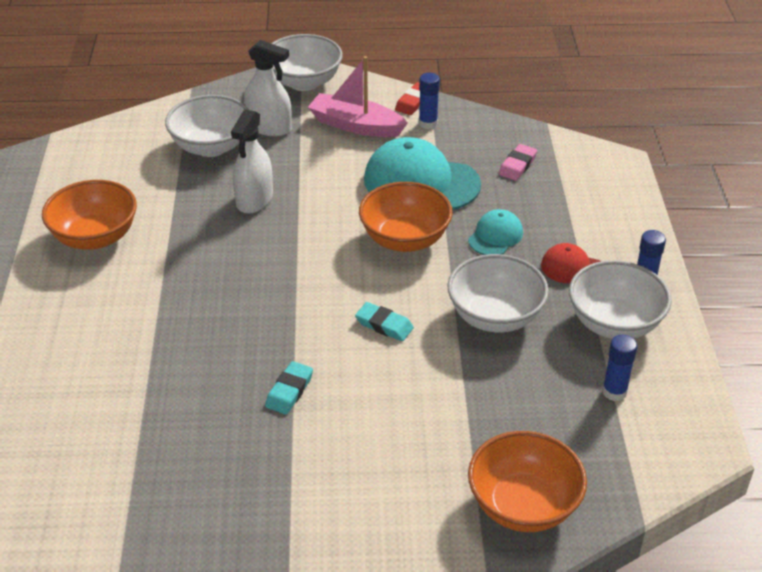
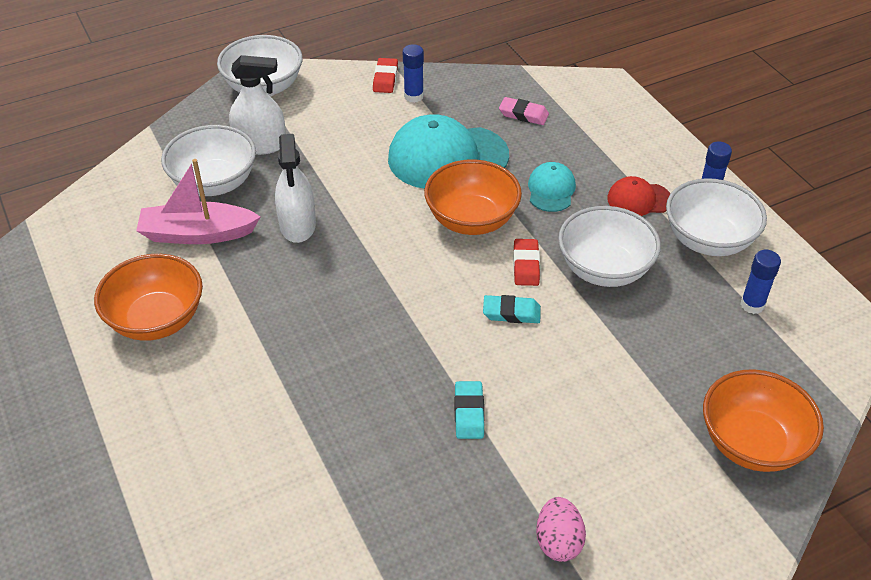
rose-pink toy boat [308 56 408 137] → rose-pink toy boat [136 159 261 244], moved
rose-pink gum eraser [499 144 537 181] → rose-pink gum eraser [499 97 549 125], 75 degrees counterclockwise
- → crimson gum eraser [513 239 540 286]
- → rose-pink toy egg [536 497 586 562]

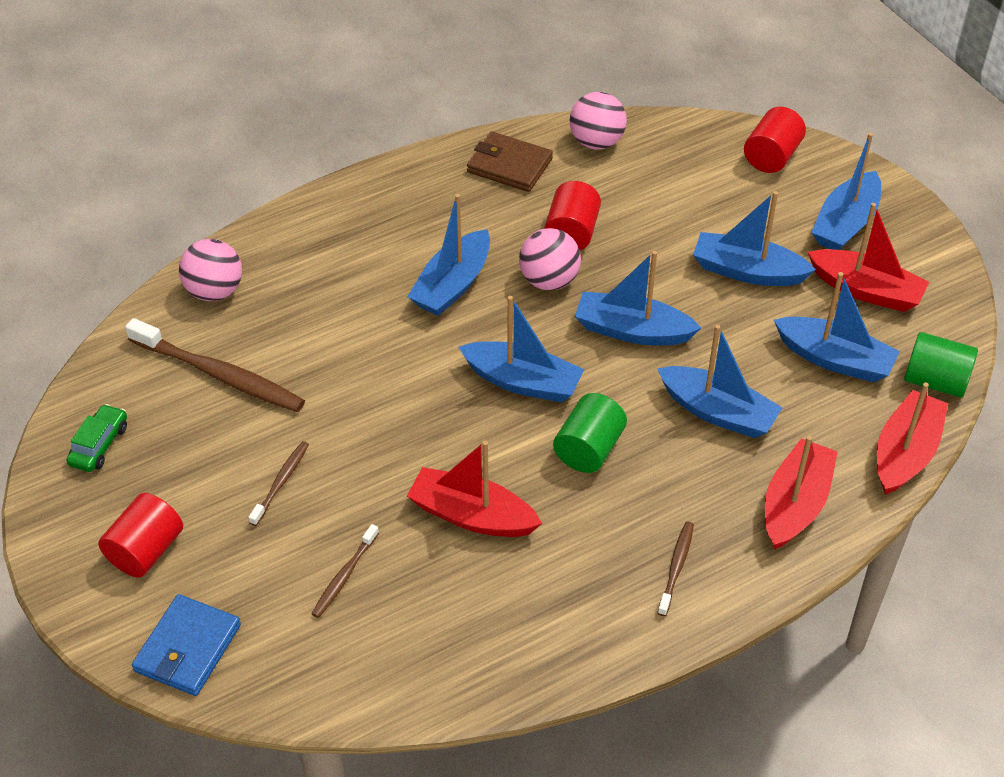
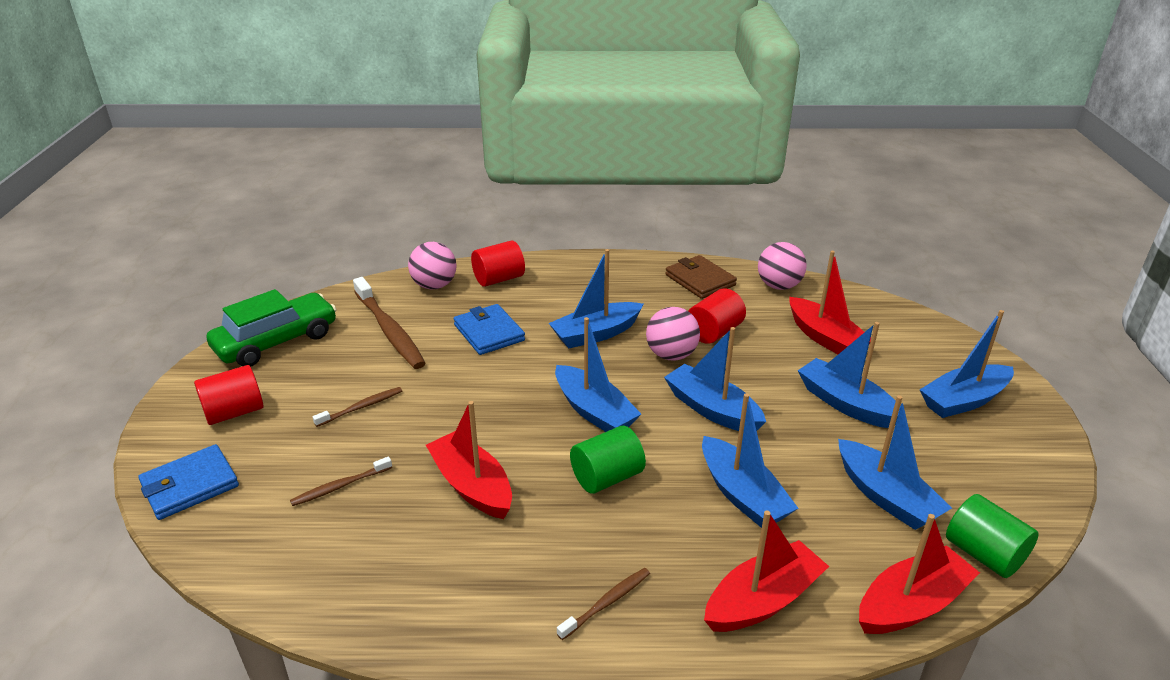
leaf-green toy car [66 404 127 472] → leaf-green toy car [207 289 336 367], x1.99
- → royal blue billfold [454 304 525 355]
crimson cylinder shape [744 107 806 173] → crimson cylinder shape [471 241 525 287], moved
crimson toy boat [808 203 929 312] → crimson toy boat [790 251 871 354], moved

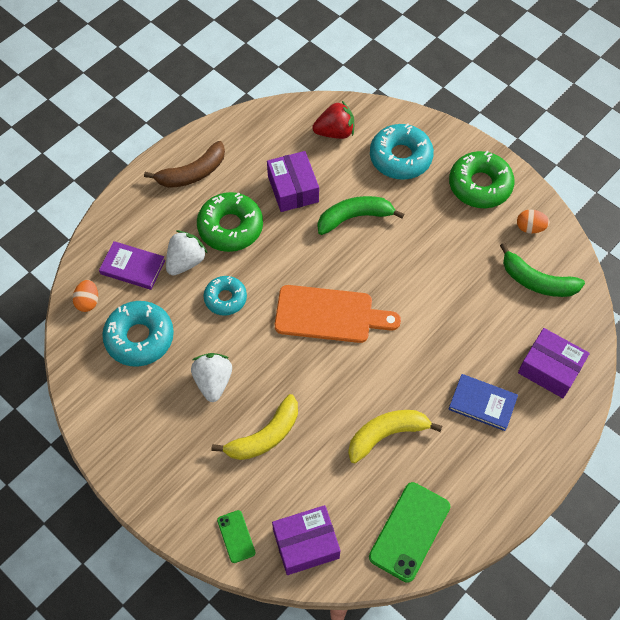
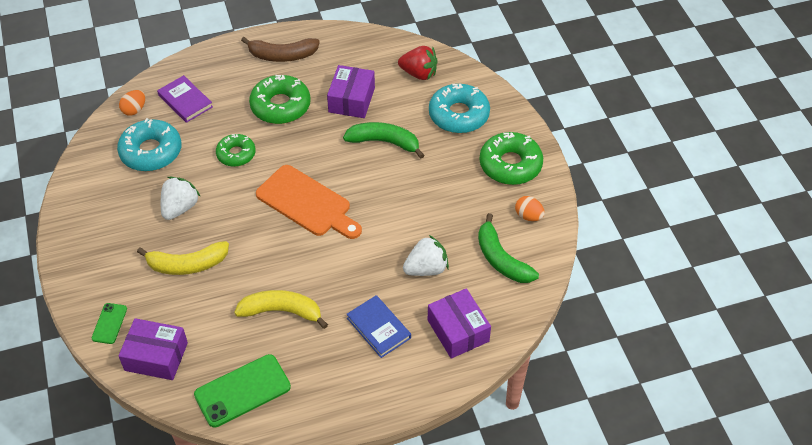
aqua doughnut [204 276 247 316] → leaf-green doughnut [216 134 256 167]
white strawberry [166 230 208 276] → white strawberry [403 235 449 276], moved

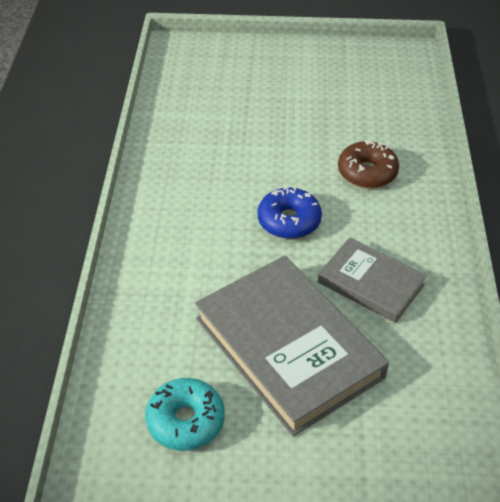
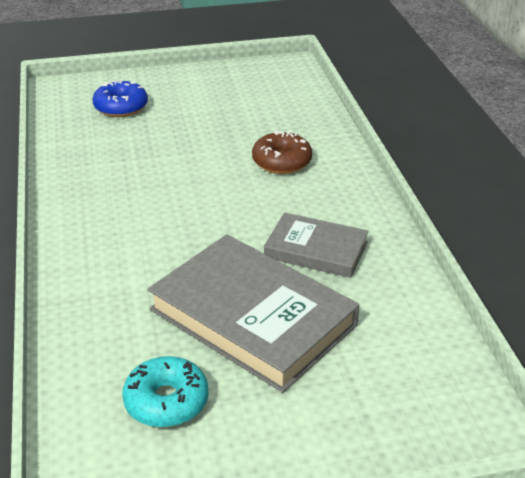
royal blue doughnut [258 186 322 239] → royal blue doughnut [93 79 148 117], moved

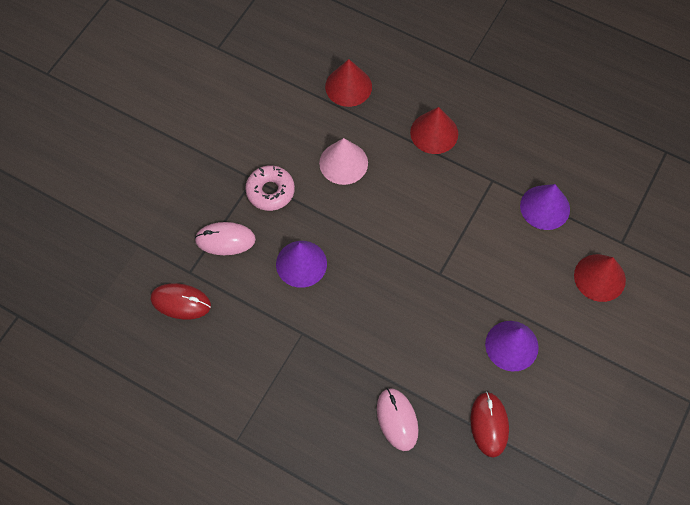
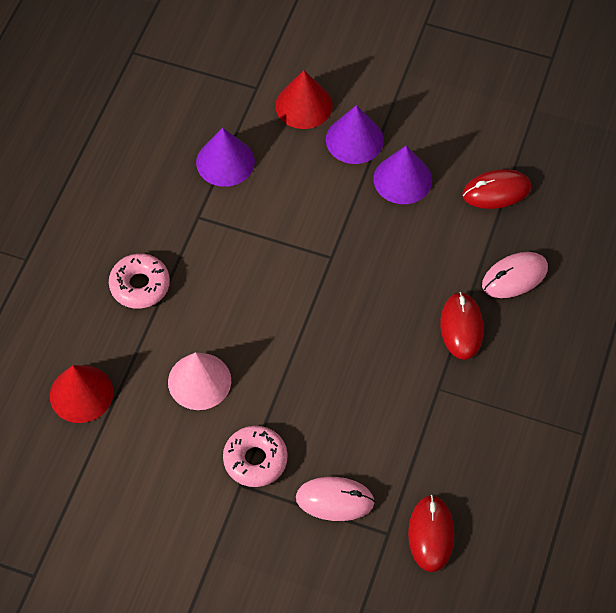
crimson cone shape [410 107 458 154] → rose-pink doughnut [109 253 170 309]
rose-pink PC mouse [195 222 256 255] → rose-pink PC mouse [296 477 375 521], 75 degrees counterclockwise
violet cone shape [276 241 327 288] → violet cone shape [326 105 384 164], moved
- → crimson PC mouse [440 292 483 360]

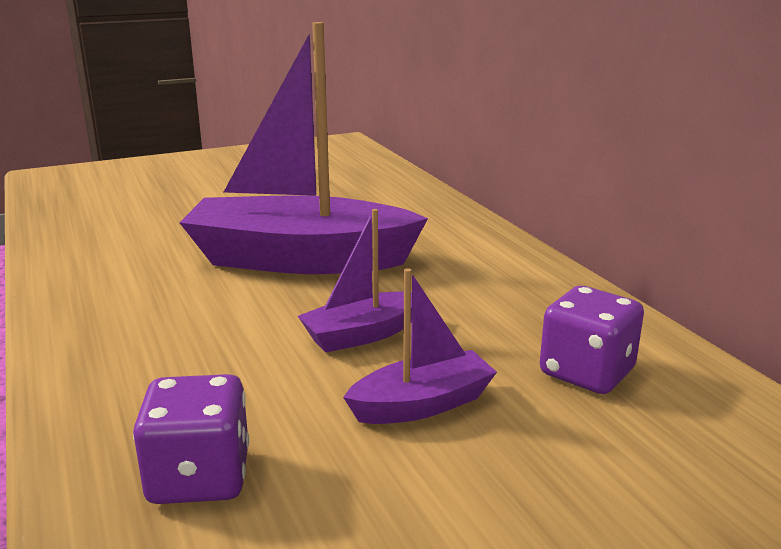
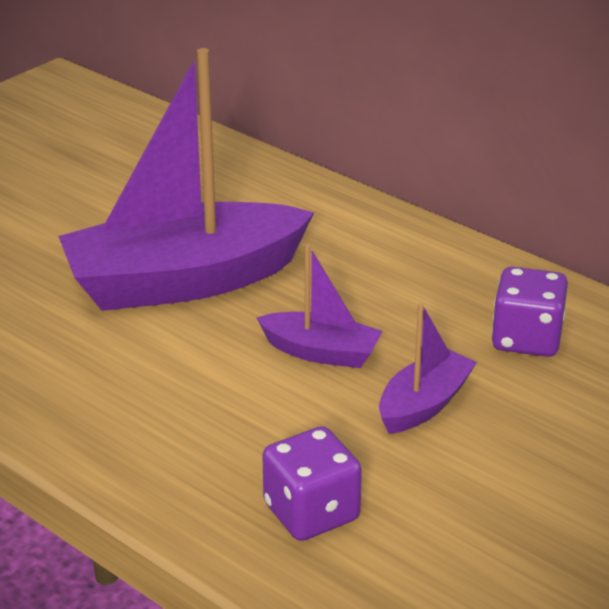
violet toy boat [298 209 412 352] → violet toy boat [256 244 383 368], 105 degrees counterclockwise

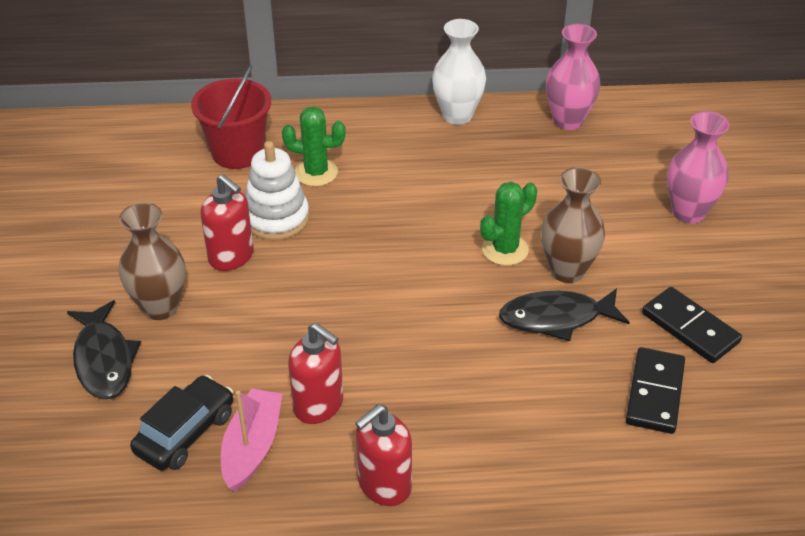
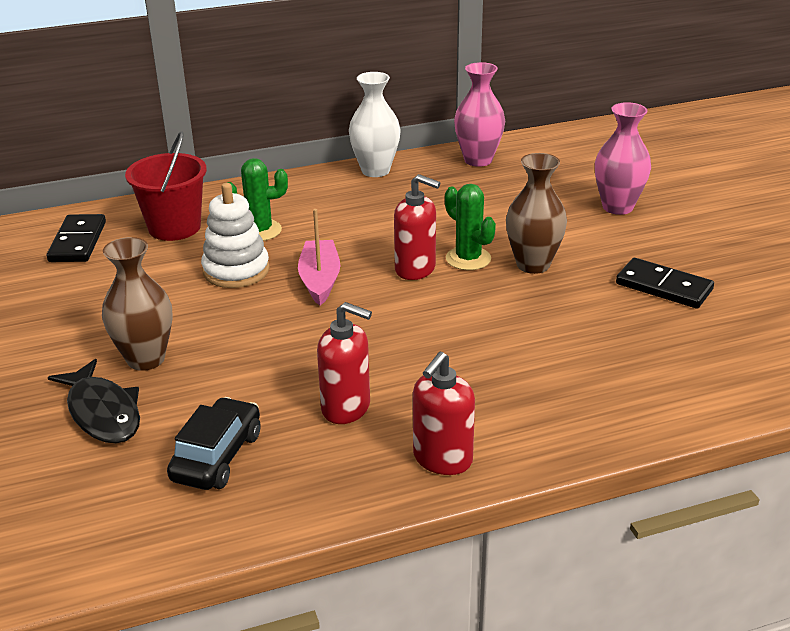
jet-black domino [626 347 685 434] → jet-black domino [47 214 106 262], moved
rose-pink toy boat [221 388 282 492] → rose-pink toy boat [298 209 340 306], moved
crimson soap pump [200 174 254 271] → crimson soap pump [394 174 440 280], moved
leaf-green saguaro cactus [480 182 537 265] → leaf-green saguaro cactus [445 184 496 270], 75 degrees counterclockwise
jet-black fish figure [499 288 630 341] → -

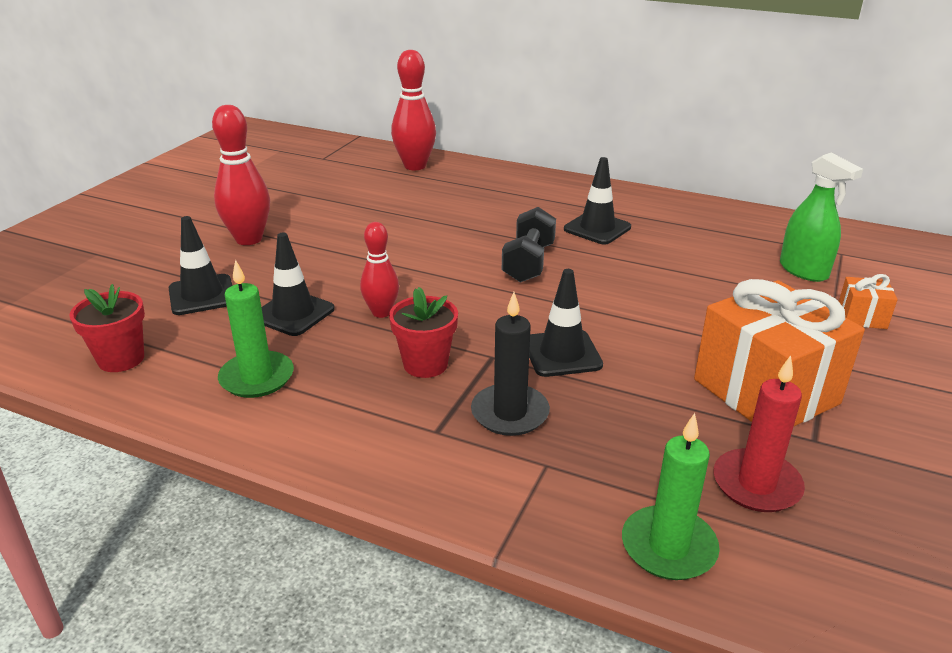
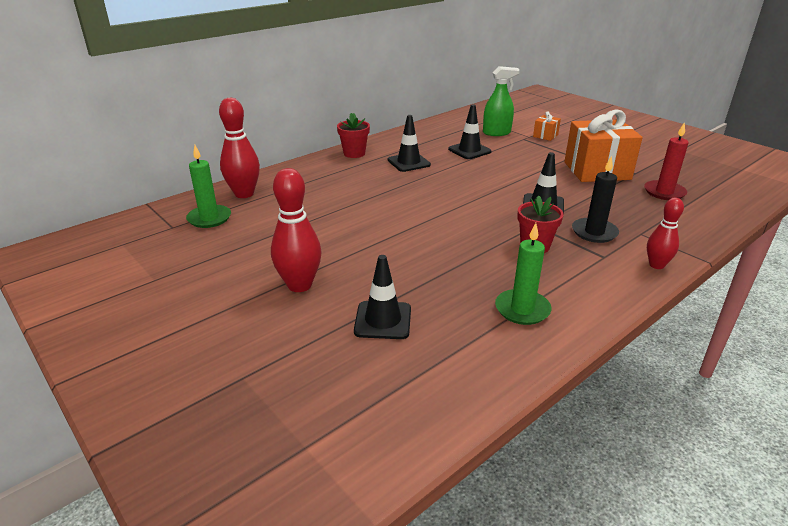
leaf-green candle [622 413 720 580] → leaf-green candle [186 145 231 228], moved
crimson potted plant [69 284 145 372] → crimson potted plant [337 113 370 158], moved
jet-black safety cone [261 232 335 336] → jet-black safety cone [448 104 492 159], moved
crimson tenpin [360 222 399 318] → crimson tenpin [647 198 684 269], moved
jet-black hand weight [502 207 556 283] → -

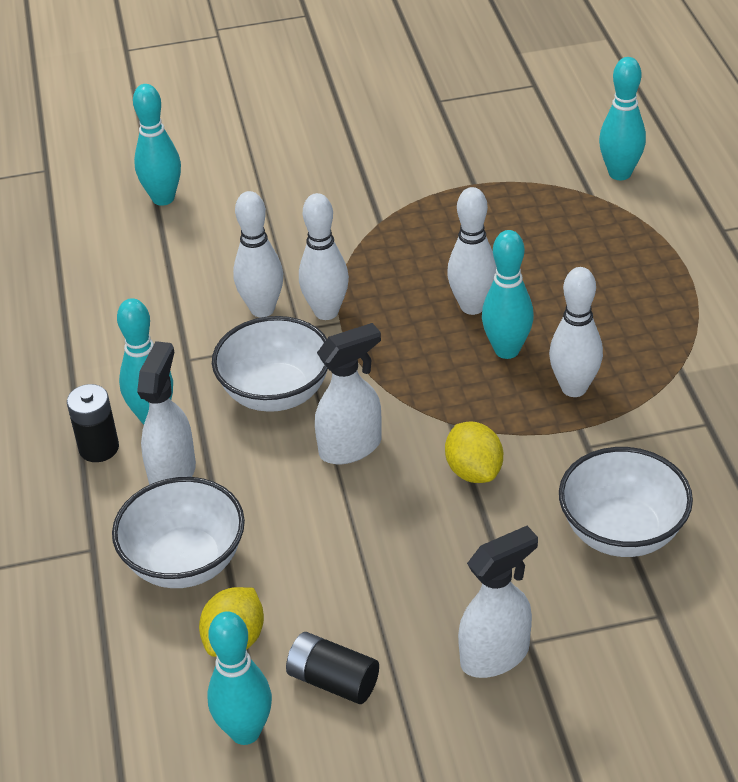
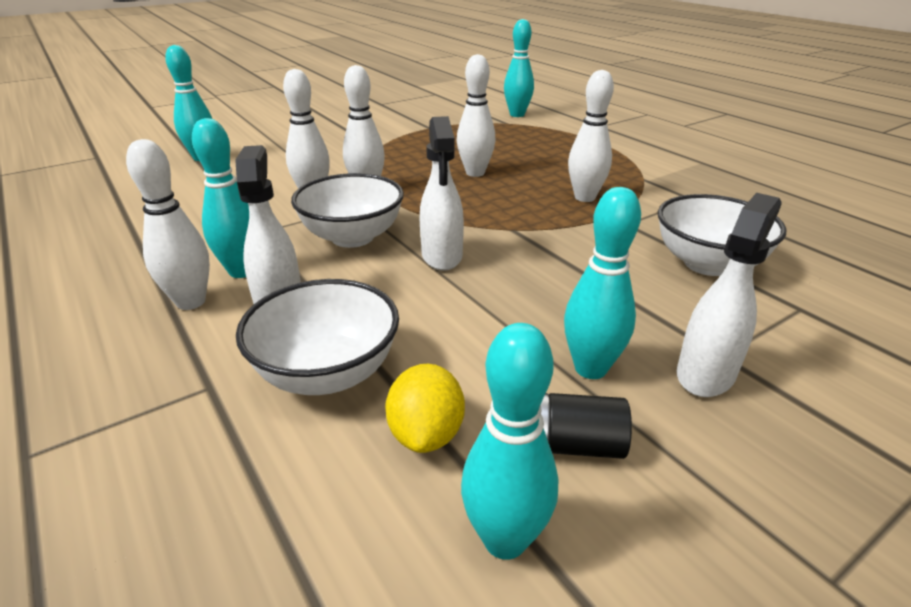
jet-black AA battery [67 384 119 462] → white tenpin [126 139 210 310]
white spray bottle [315 323 382 464] → white spray bottle [420 116 464 271], 135 degrees clockwise
aqua tenpin [482 230 534 359] → aqua tenpin [564 187 641 379], moved
bright yellow lemon [445 422 503 483] → -

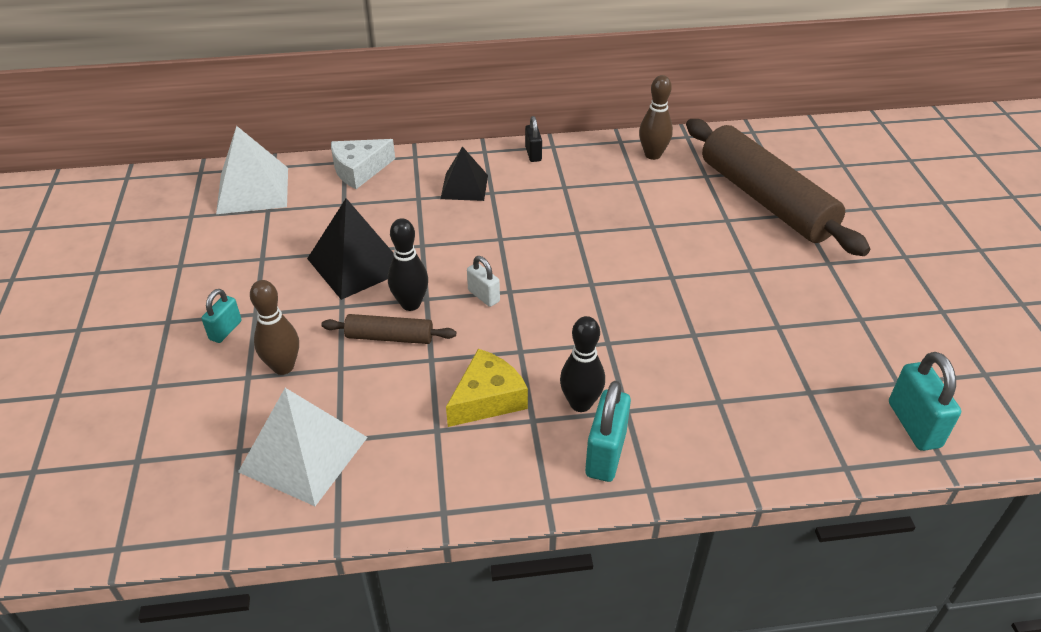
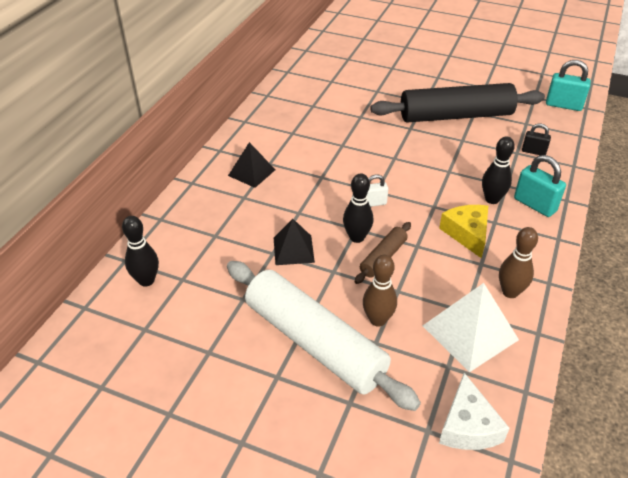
white pyramid [216 126 288 214] → jet-black tenpin [122 216 159 287]
aqua small lock [201 289 242 343] → white dough roller [227 261 421 411]
jet-black pyramid [307 198 394 300] → jet-black pyramid [274 219 315 265], x0.64
- → jet-black dough roller [371 83 545 123]
white cheese [331 139 395 189] → white cheese [439 373 510 450], moved
dark brown tenpin [639 75 673 160] → dark brown tenpin [499 227 538 298], moved
jet-black small lock [525 116 542 162] → jet-black small lock [522 124 551 155], moved
dark brown dough roller [686 119 870 256] → -

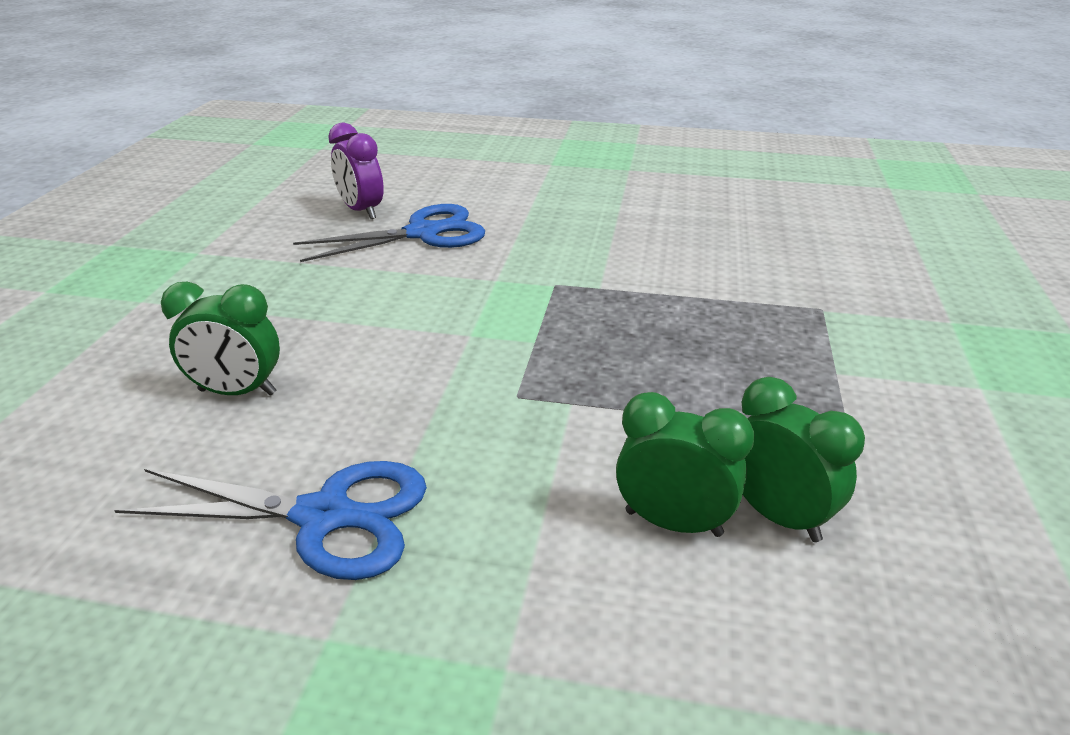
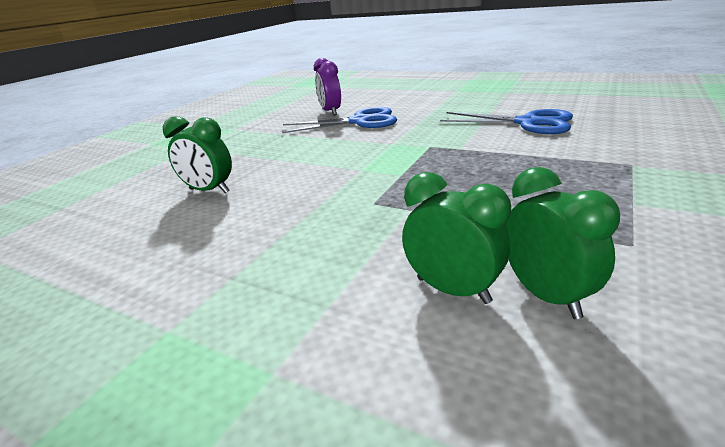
royal blue scissors [114 461 427 580] → royal blue scissors [440 109 573 134], moved

